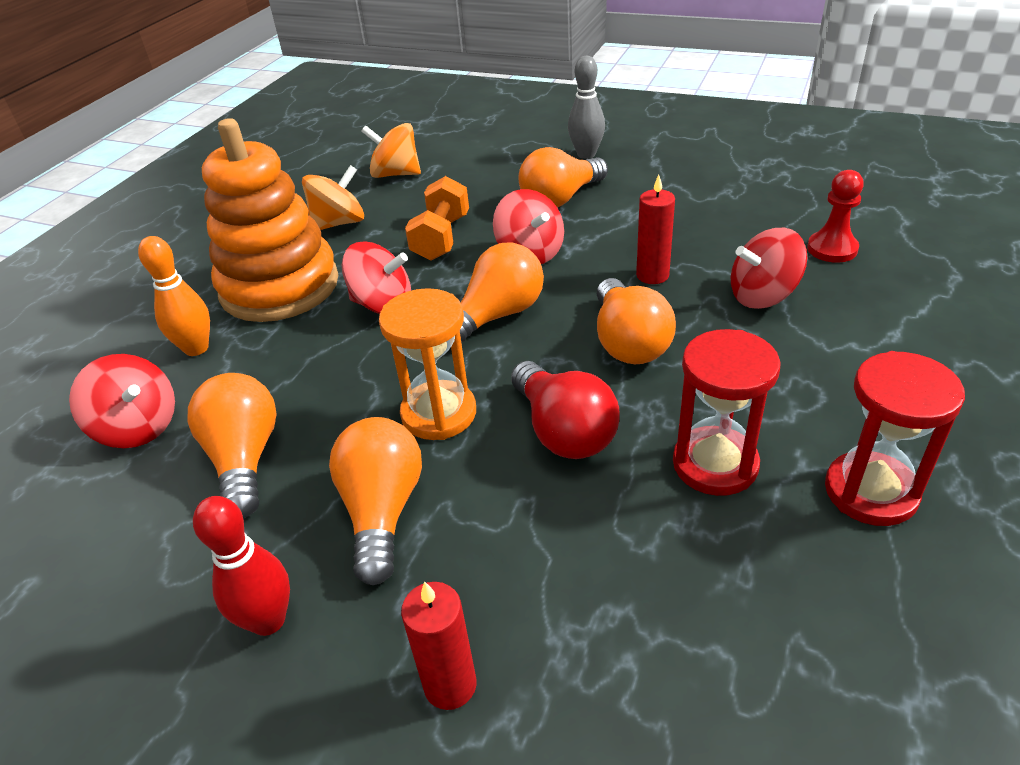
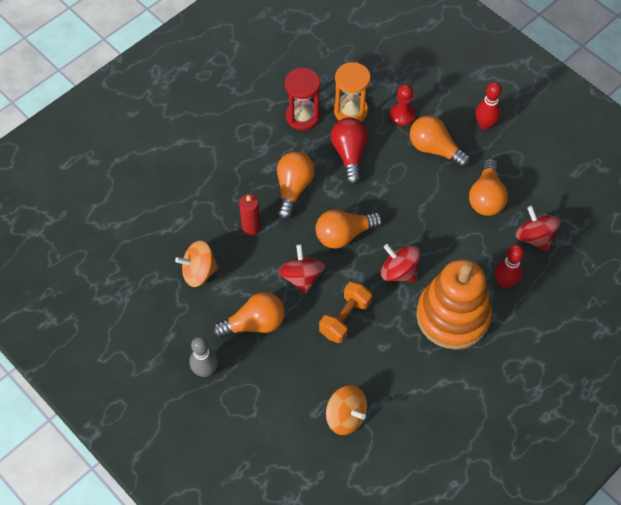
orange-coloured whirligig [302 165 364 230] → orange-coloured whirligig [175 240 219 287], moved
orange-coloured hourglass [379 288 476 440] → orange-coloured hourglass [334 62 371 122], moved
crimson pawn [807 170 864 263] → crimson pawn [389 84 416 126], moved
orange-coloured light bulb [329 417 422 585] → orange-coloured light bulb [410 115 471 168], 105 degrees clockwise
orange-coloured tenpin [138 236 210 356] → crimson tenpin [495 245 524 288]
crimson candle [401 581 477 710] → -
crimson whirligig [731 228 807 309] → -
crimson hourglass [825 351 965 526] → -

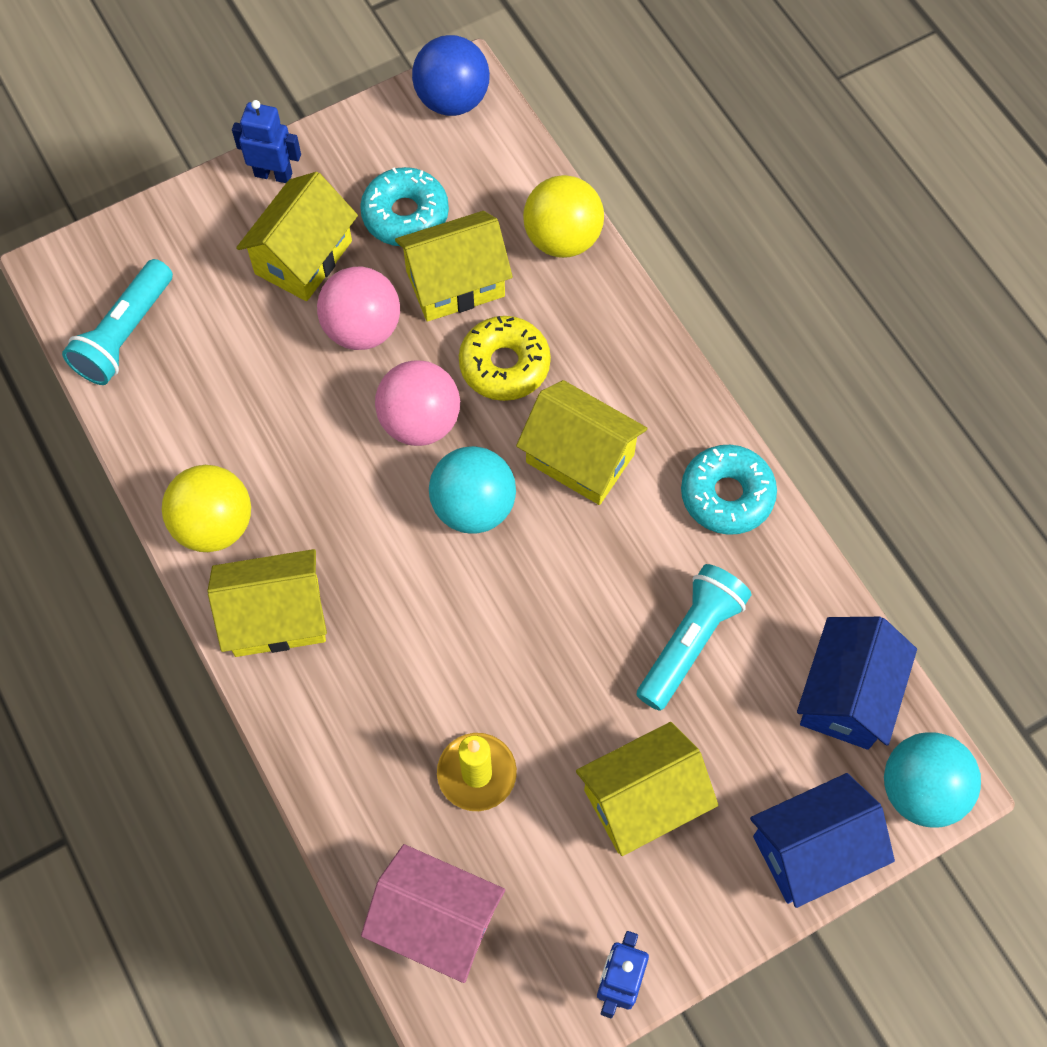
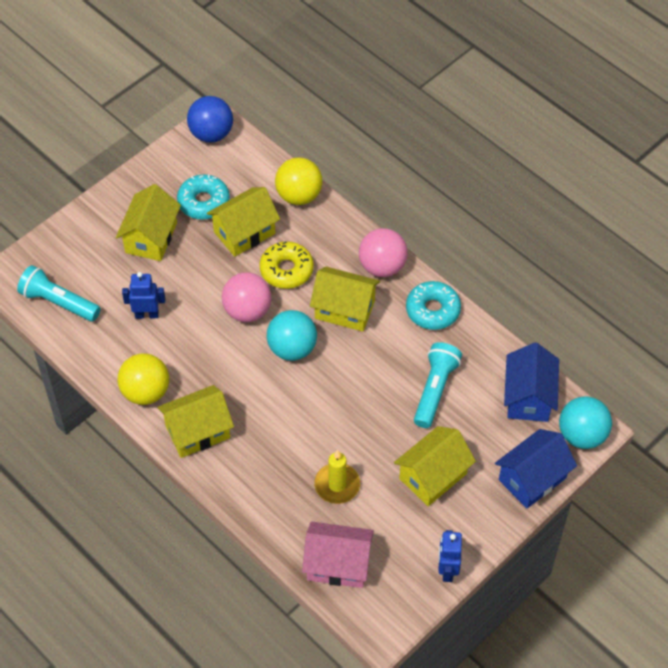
aqua flashlight [62 259 173 385] → aqua flashlight [17 265 101 321], 105 degrees clockwise
royal blue robot figure [232 100 301 183] → royal blue robot figure [122 272 165 319], moved
rose-pink sphere [317 267 400 350] → rose-pink sphere [359 228 408 277], moved

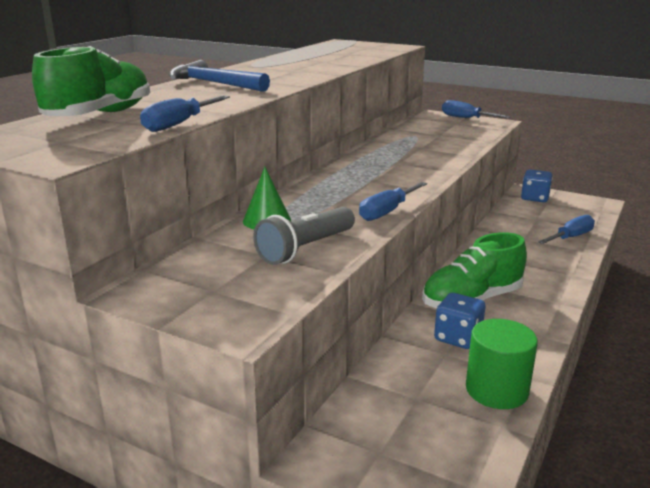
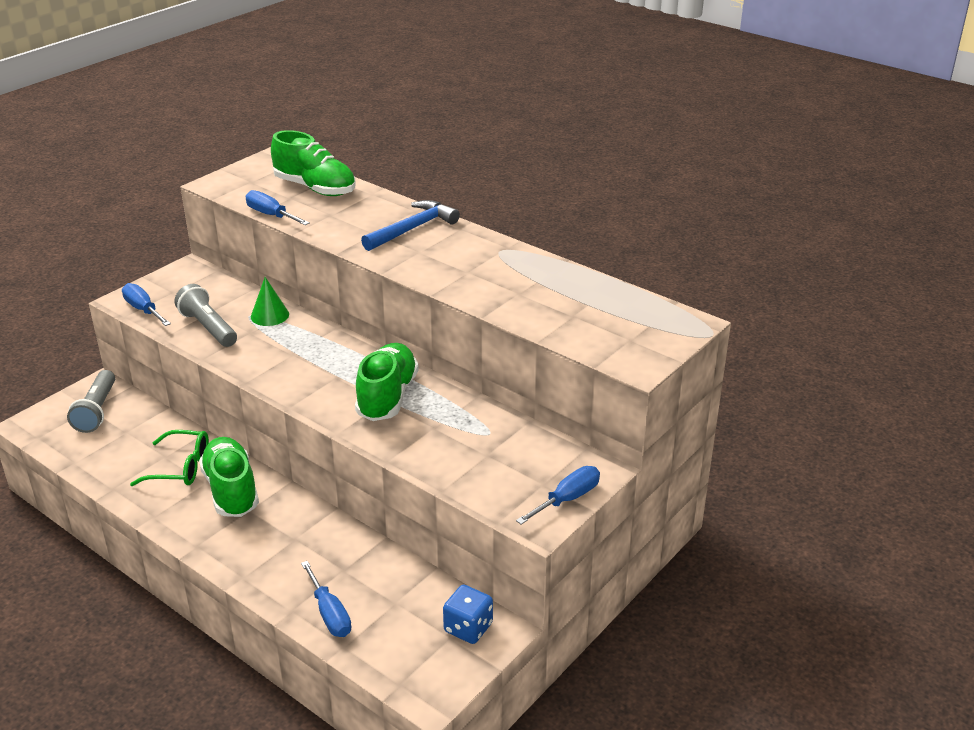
- → gray flashlight [67 370 115 433]
royal blue screwdriver [359 182 427 221] → royal blue screwdriver [122 283 171 326], moved
royal blue dice [434 293 486 349] → leaf-green eyeglasses [130 430 209 486]
- → leaf-green lace-up shoe [355 343 419 421]
leaf-green cylinder shape [466 319 538 409] → -

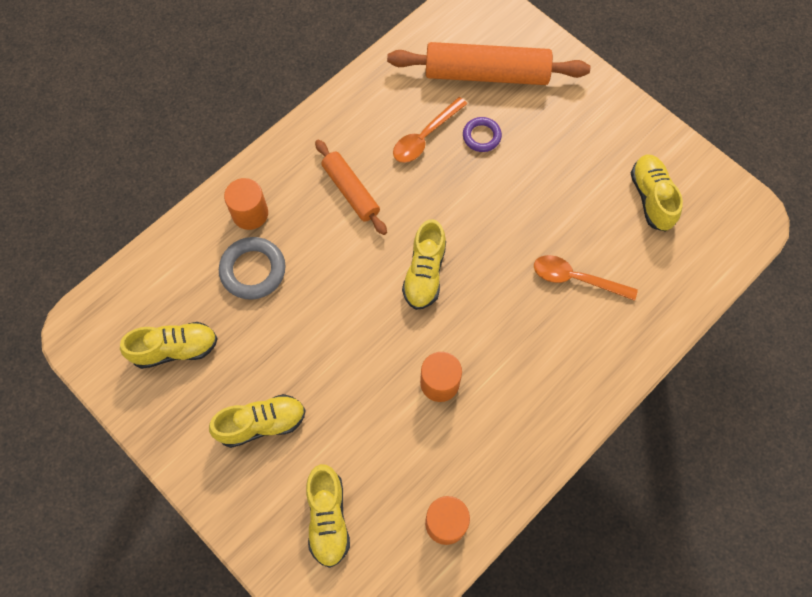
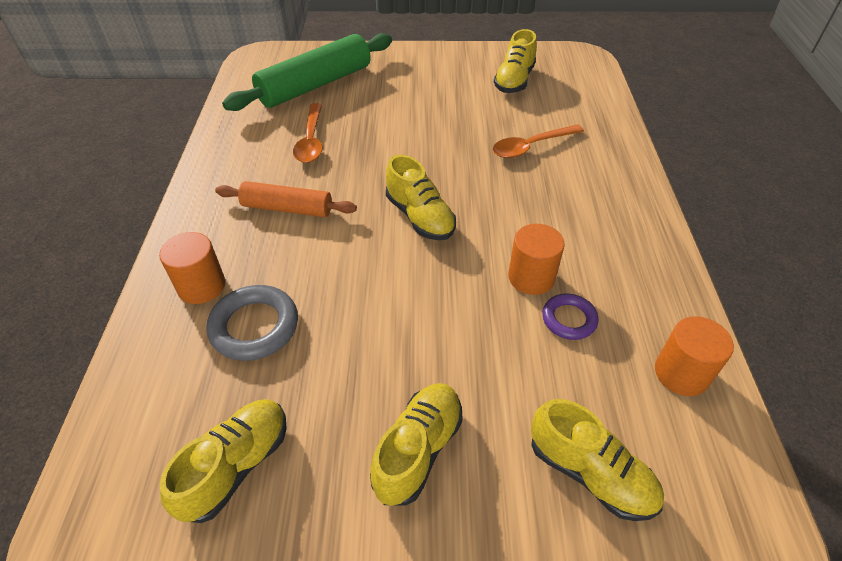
orange-coloured dough roller [387 42 590 85] → leaf-green dough roller [222 33 392 111]
bright yellow lace-up shoe [631 154 683 232] → bright yellow lace-up shoe [494 29 537 93], 105 degrees counterclockwise
violet torus [463 117 502 152] → violet torus [542 293 599 340], moved

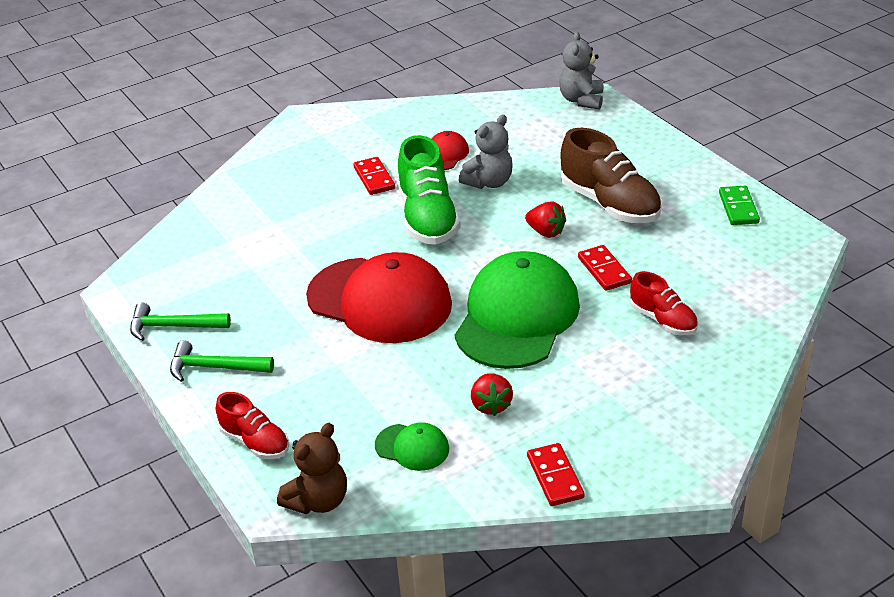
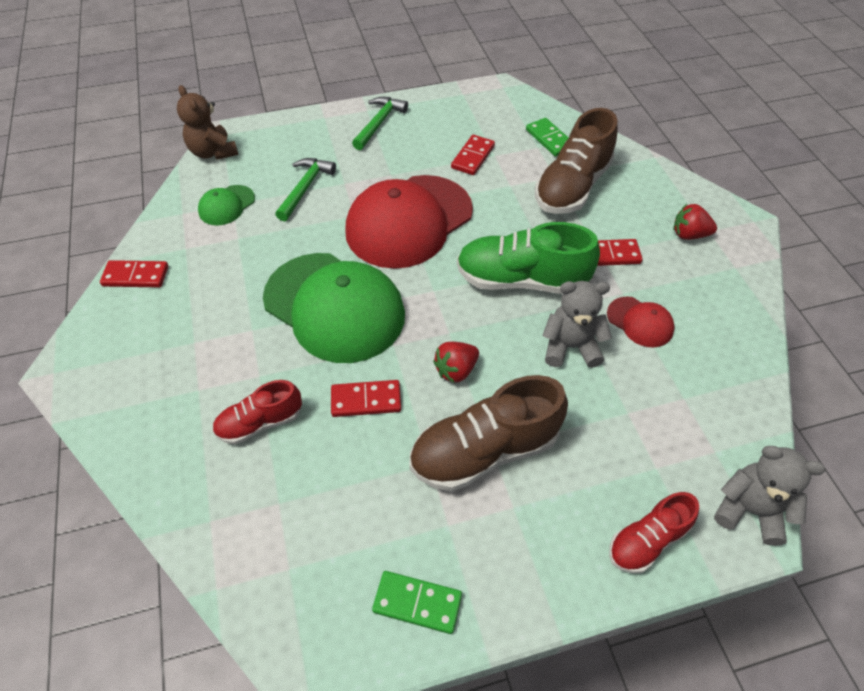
leaf-green claw hammer [130 302 231 341] → leaf-green claw hammer [275 158 336 222], moved
- → crimson domino [451 135 495 175]
- → leaf-green domino [526 118 569 157]
- → dark brown lace-up shoe [535 108 618 214]
gray stuffed bear [459 114 513 189] → gray stuffed bear [542 281 612 368], 120 degrees clockwise
crimson lace-up shoe [216 392 289 459] → crimson lace-up shoe [609 492 699 573], moved
crimson strawberry [471 373 513 416] → crimson strawberry [673 204 717 240], moved

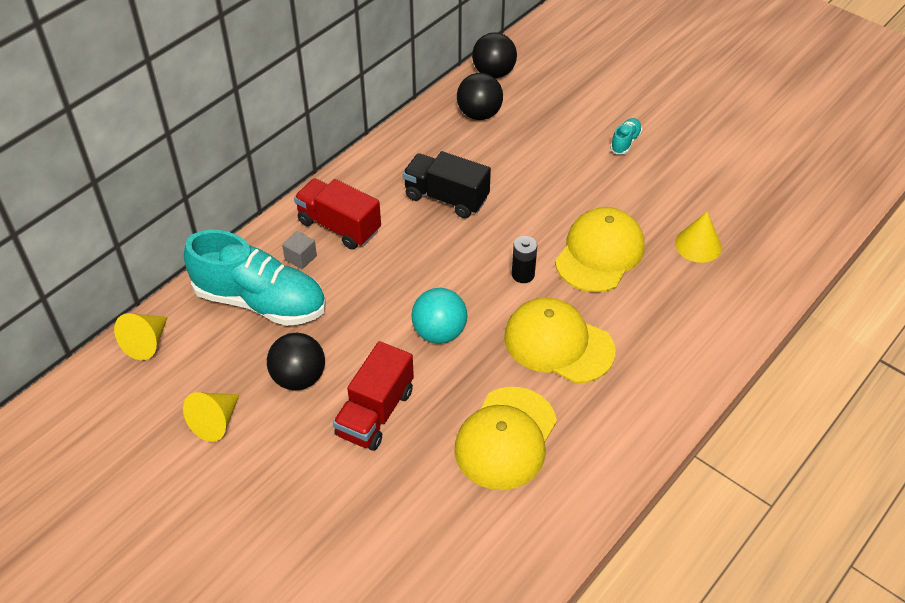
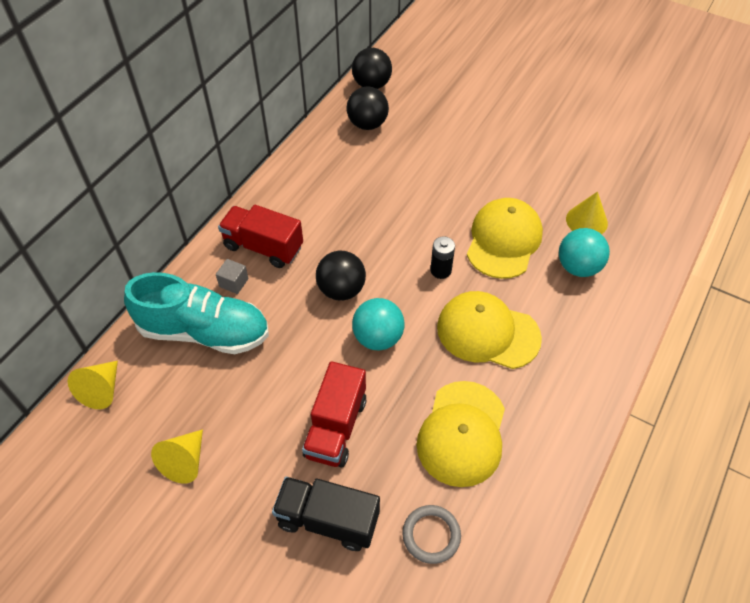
jet-black lorry [403 151 491 218] → jet-black lorry [272 477 380 551], moved
jet-black sphere [267 333 325 390] → jet-black sphere [316 251 366 301], moved
- → gray torus [402 505 461 564]
- → aqua sphere [559 228 610 277]
aqua lace-up shoe [610 118 642 155] → -

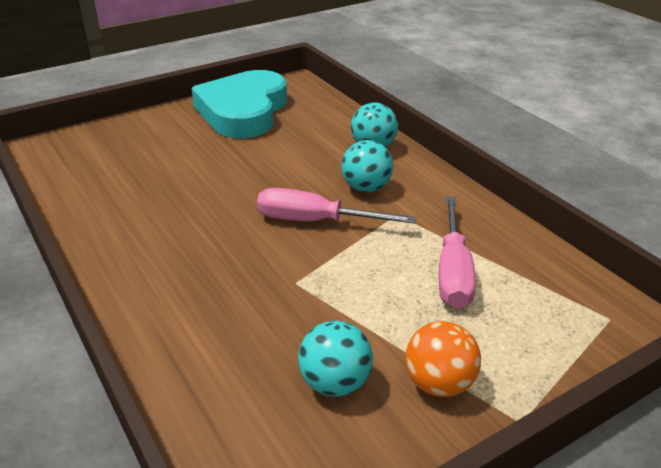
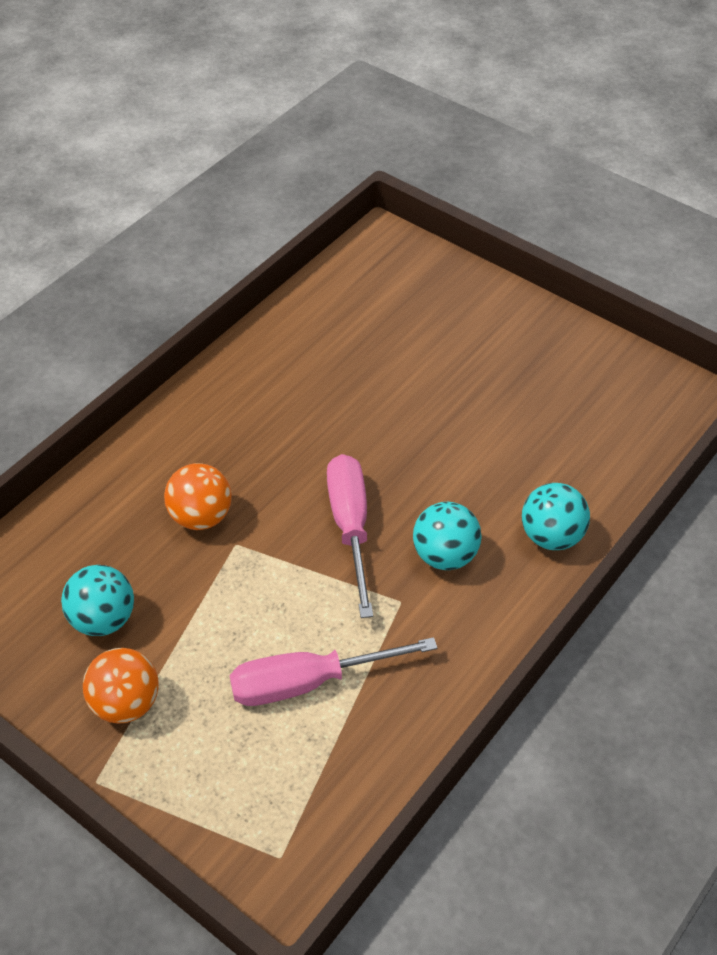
- → orange-coloured sphere [164 463 232 530]
aqua heart [191 70 287 138] → -

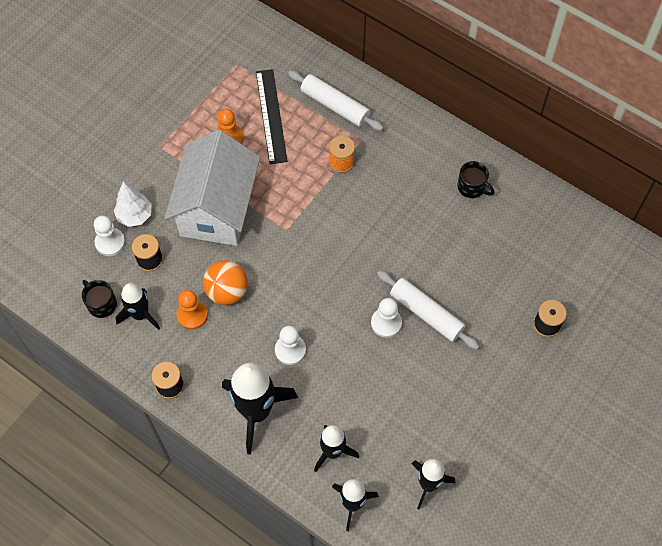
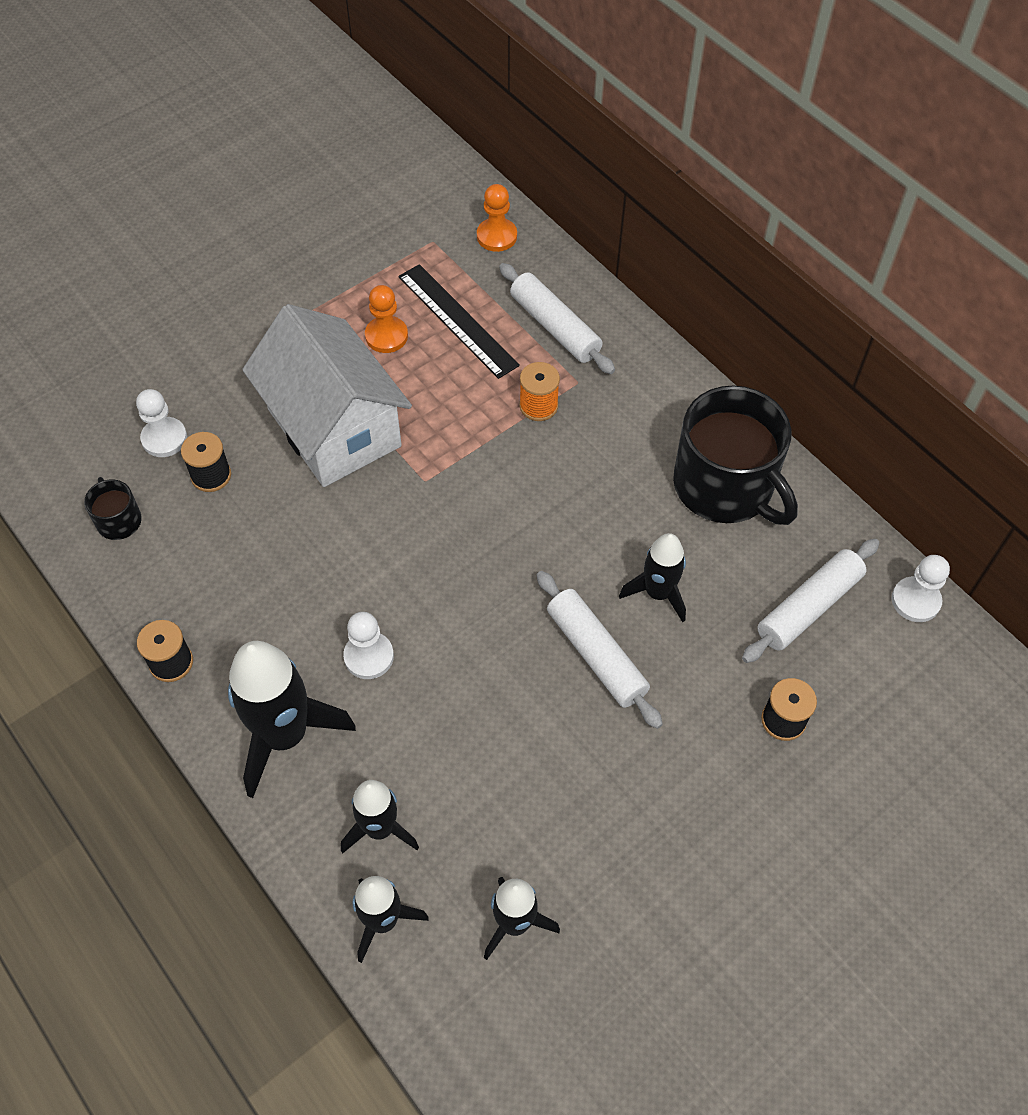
white house [165 130 260 246] → white house [242 304 412 487], 60 degrees counterclockwise
jet-black ruler [256 69 288 164] → jet-black ruler [398 264 520 379], 45 degrees counterclockwise
orange-coloured pawn [176 290 208 330] → orange-coloured pawn [477 184 517 252], moved
jet-black spaceship [116 283 160 330] → jet-black spaceship [619 533 686 622], moved
jet-black coffee mug [457 161 495 198] → jet-black coffee mug [673 385 798 525], x2.26
- → white dough roller [742 539 879 663]
white pawn [371 298 402 338] → white pawn [892 555 950 622], moved
white toy tree [114 181 152 227] → -
orange-coloured sphere [203 260 248 305] → -

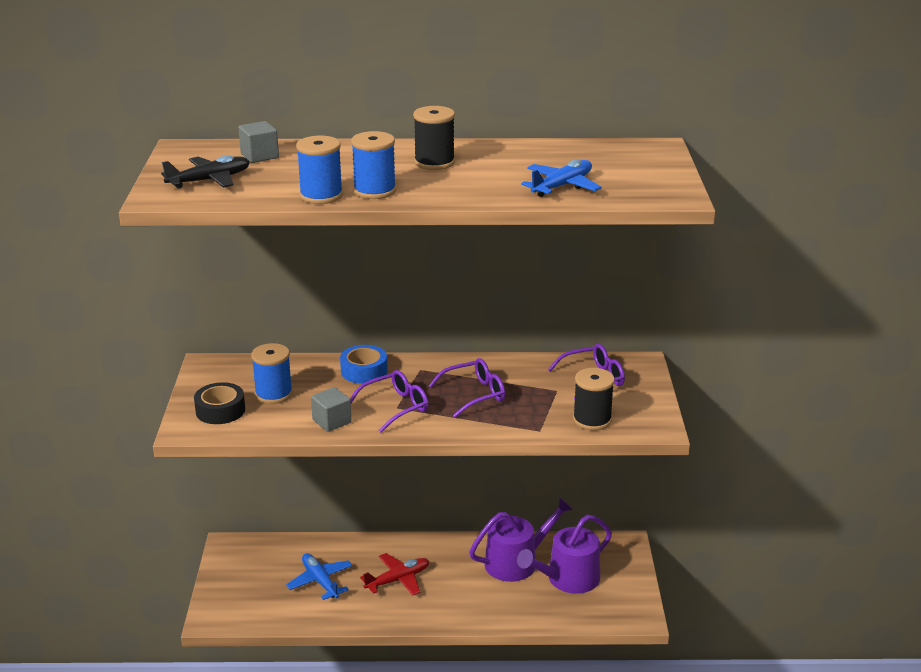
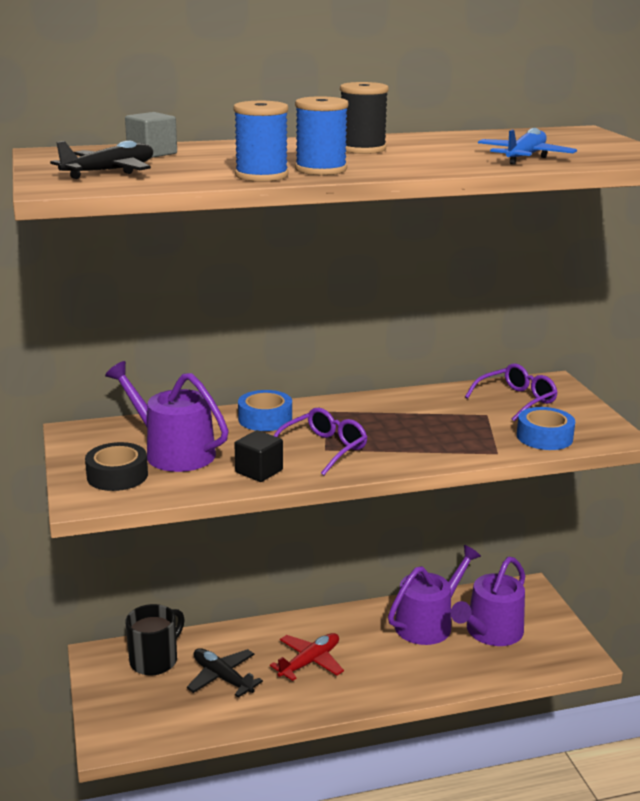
royal blue spool [251 343 293 404] → violet sprinkling can [105 361 229 472]
- → jet-black coffee mug [126 604 185 676]
royal blue plane [286 553 353 600] → jet-black plane [187 648 263 698]
gray cube [311 387 352 432] → jet-black cube [234 430 283 482]
jet-black spool [573 368 614 431] → royal blue roll of tape [517 407 575 450]
violet eyeglasses [429 358 505 418] → -

